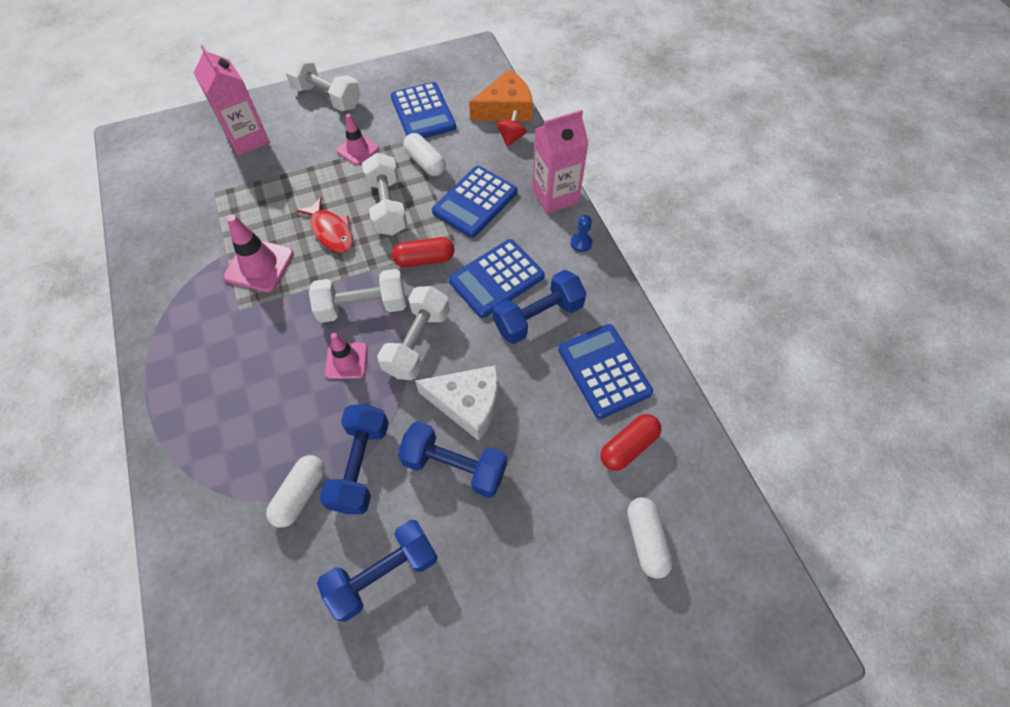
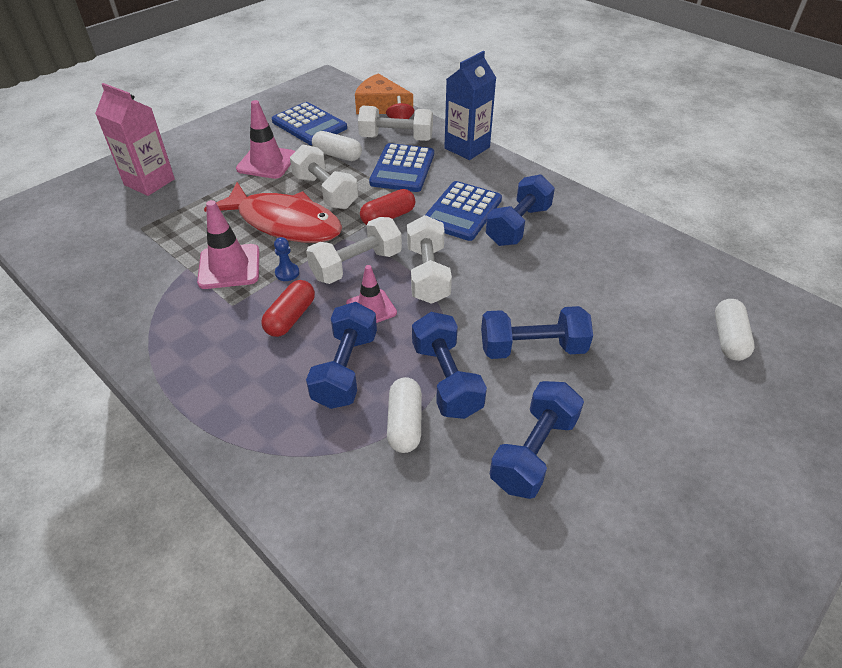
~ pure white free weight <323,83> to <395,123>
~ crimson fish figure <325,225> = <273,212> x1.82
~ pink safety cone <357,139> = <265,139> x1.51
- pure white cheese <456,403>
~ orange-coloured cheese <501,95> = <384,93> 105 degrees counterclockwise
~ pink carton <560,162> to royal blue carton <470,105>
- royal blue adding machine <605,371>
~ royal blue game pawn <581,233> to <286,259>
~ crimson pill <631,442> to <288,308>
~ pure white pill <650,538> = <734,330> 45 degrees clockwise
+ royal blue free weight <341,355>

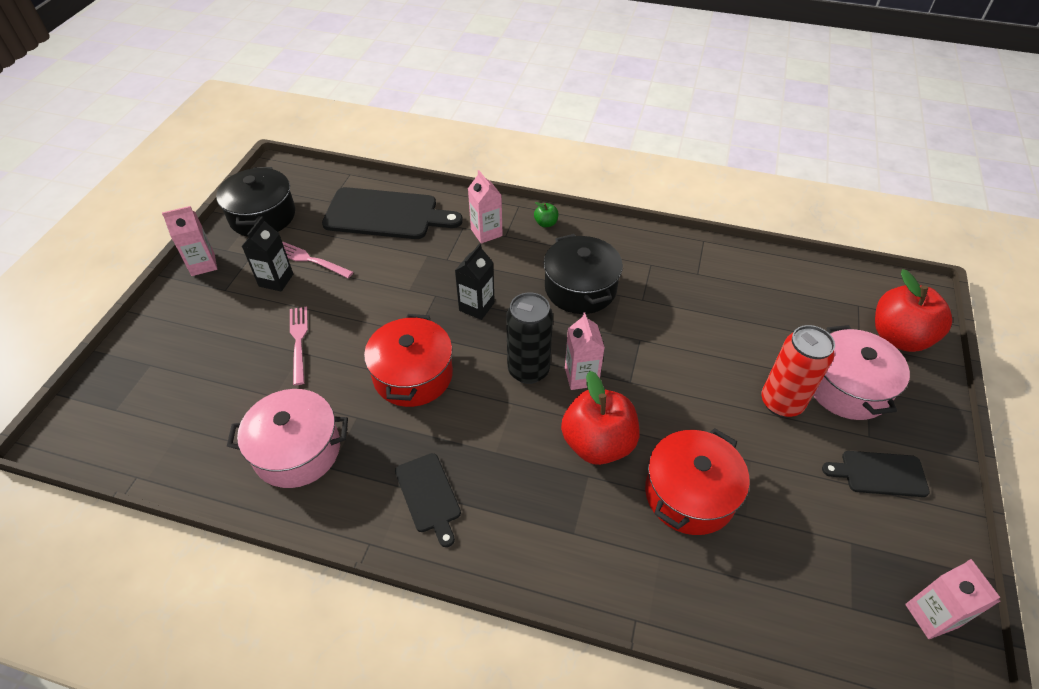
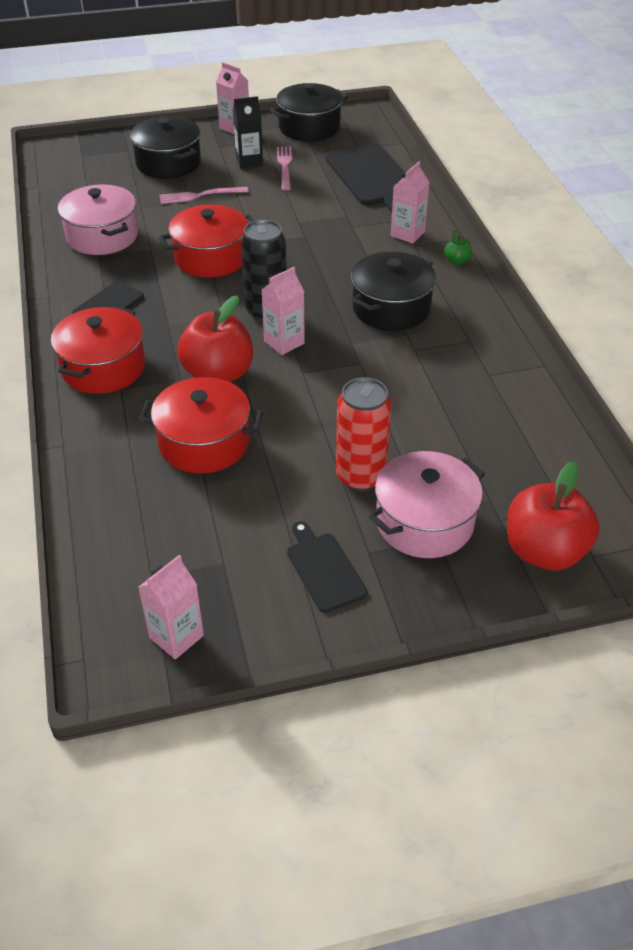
~ pink fork <299,346> = <203,195> 150 degrees counterclockwise
- black carton <475,281>
+ crimson cooking pot <98,350>
+ black cooking pot <165,147>

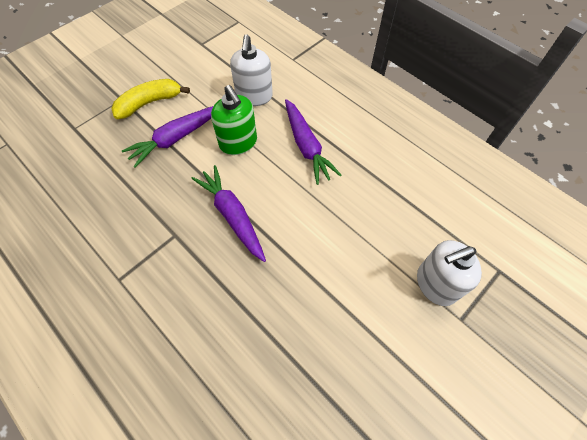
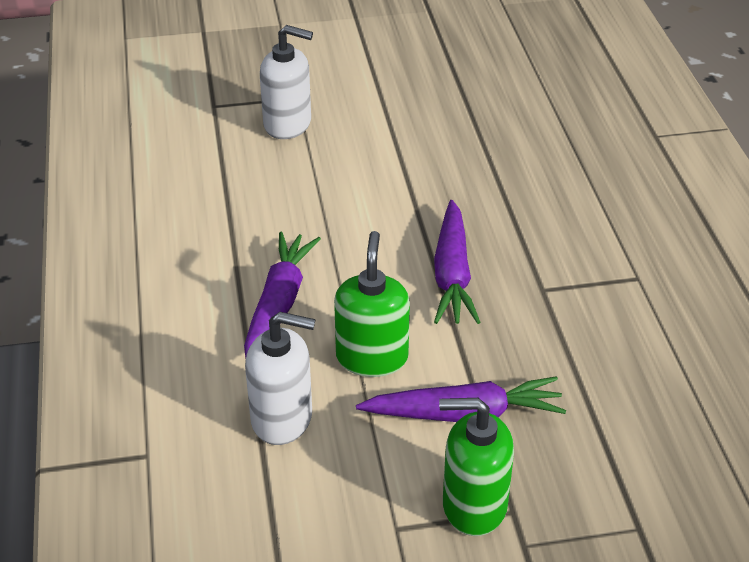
~ yellow toy banana <150,99> to emerald soap dispenser <476,467>
~ pure white soap dispenser <251,70> = <280,378> 60 degrees clockwise

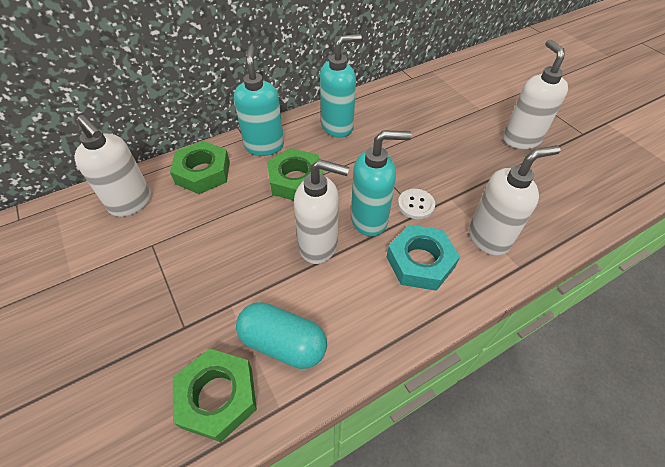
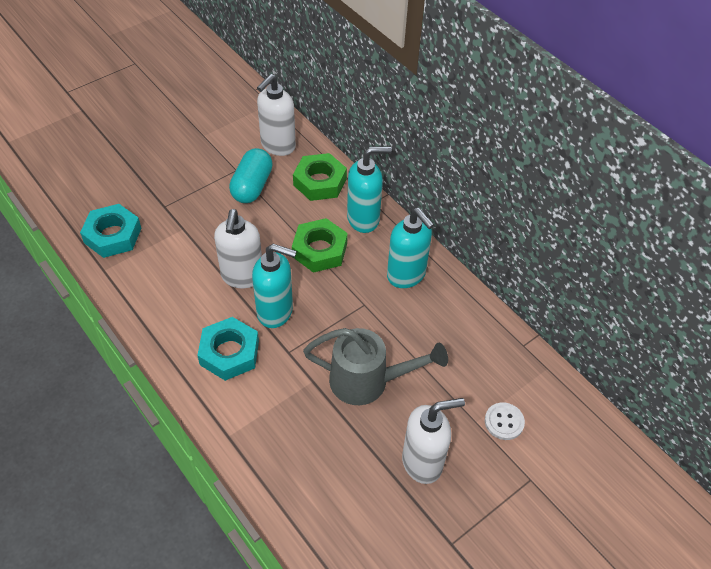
~ emerald hexagon nut <215,395> to turquoise hexagon nut <110,231>
~ turquoise pill <281,335> to <251,175>
~ turquoise soap dispenser <381,183> = <274,286> 60 degrees counterclockwise
~ pure white shirt button <416,204> to <505,421>
- pure white soap dispenser <515,200>
+ gray sprinkling can <375,366>

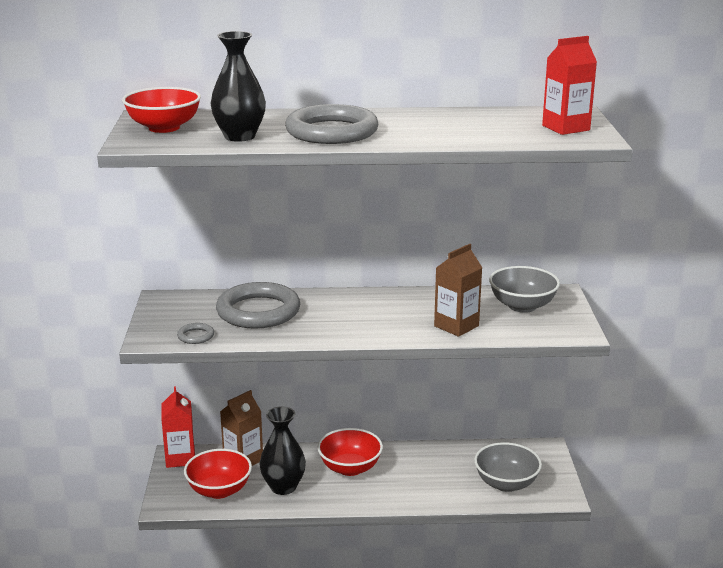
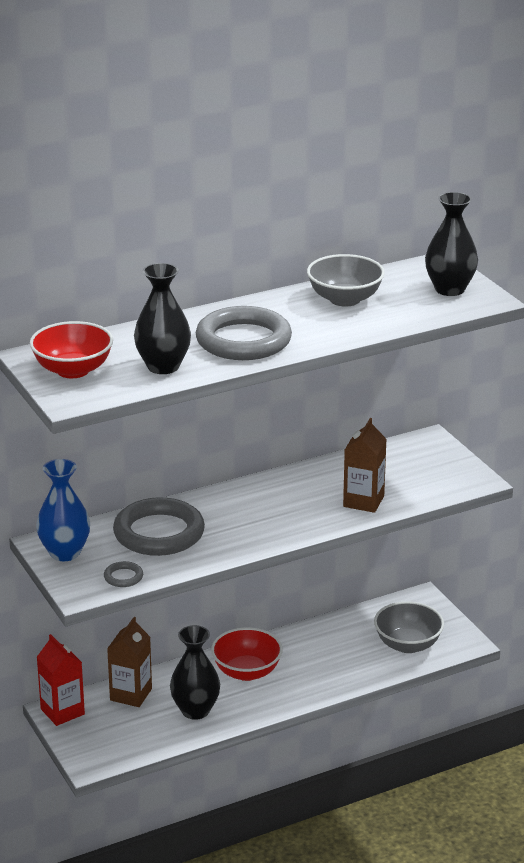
- crimson serving bowl <218,474>
~ gray serving bowl <524,289> to <346,280>
~ crimson carton <569,85> to black vase <451,244>
+ royal blue vase <63,510>

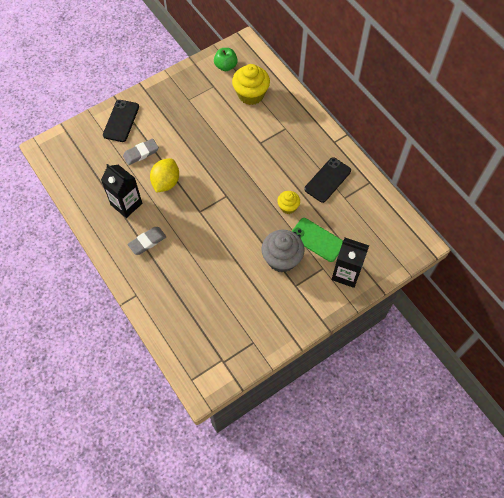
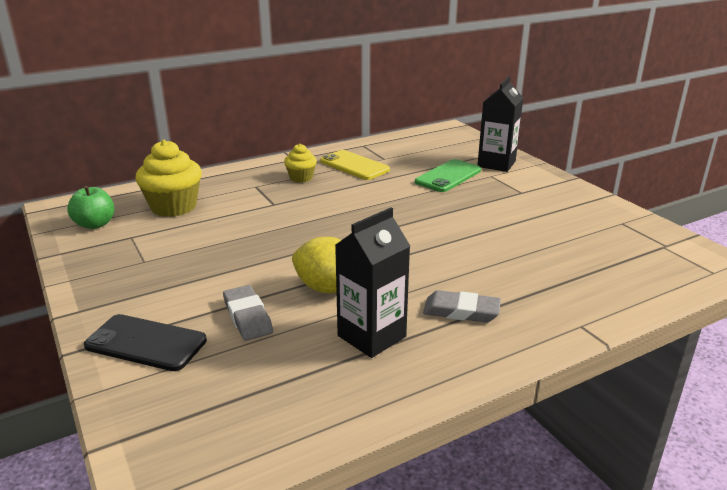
~ gray pencil eraser <146,241> = <462,306> 45 degrees counterclockwise
- gray muffin <283,251>
~ yellow muffin <288,202> to <300,163>
~ black smartphone <327,180> to yellow smartphone <355,165>

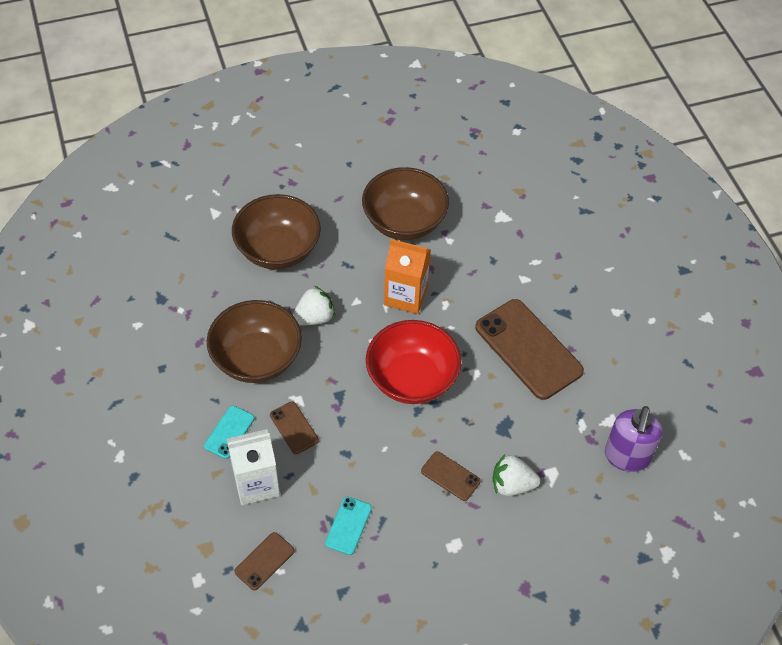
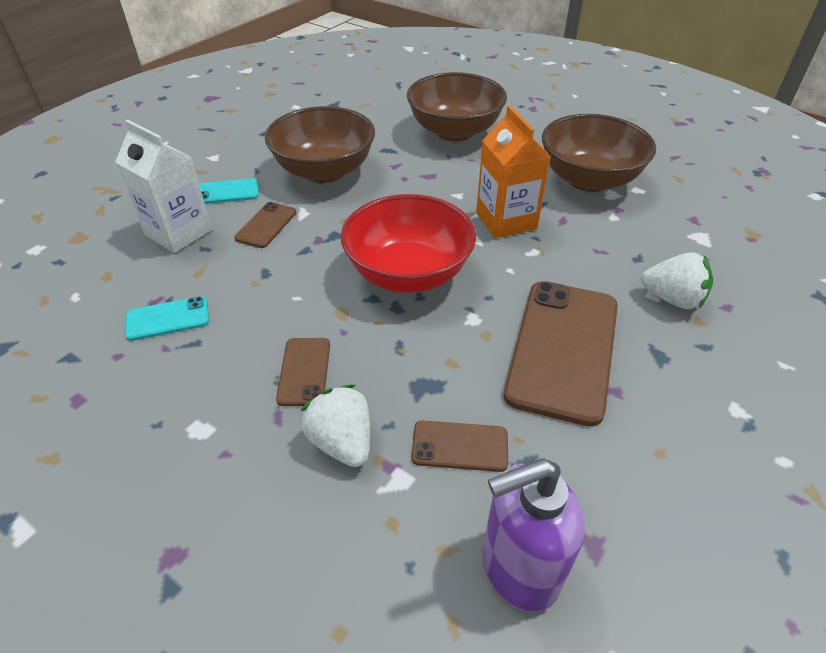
~ brown smartphone <264,561> to <459,446>
~ pure white berry <314,306> to <677,280>

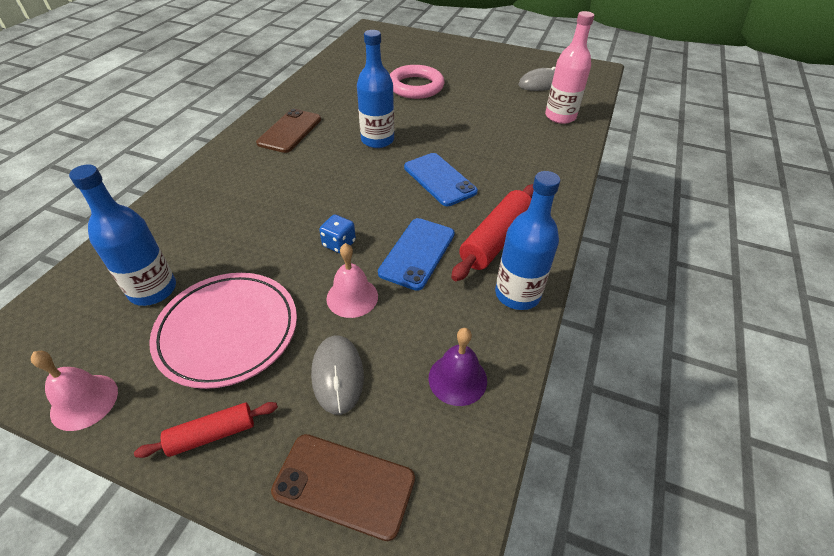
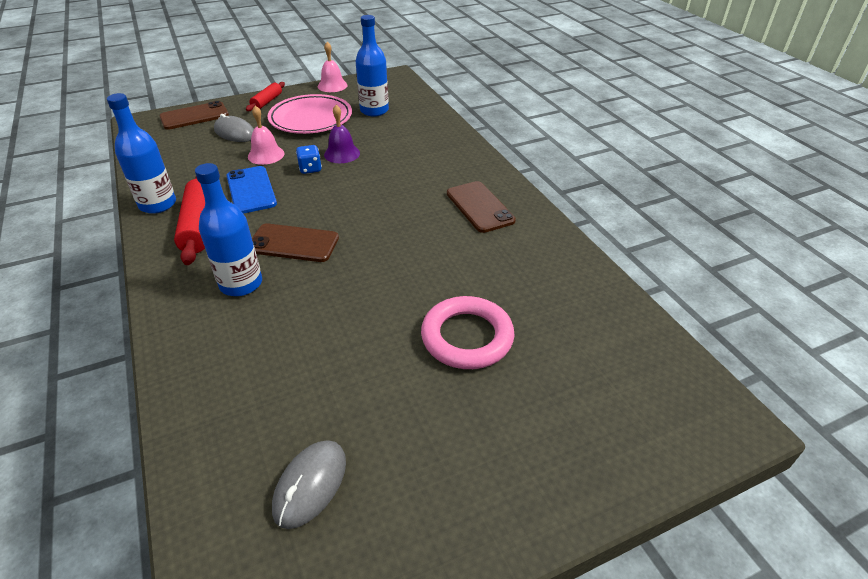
~ royal blue bottle <375,89> to <228,229>
~ royal blue smartphone <441,179> to brown smartphone <295,242>
~ royal purple school bell <458,367> to <342,134>
- pink bottle <569,67>

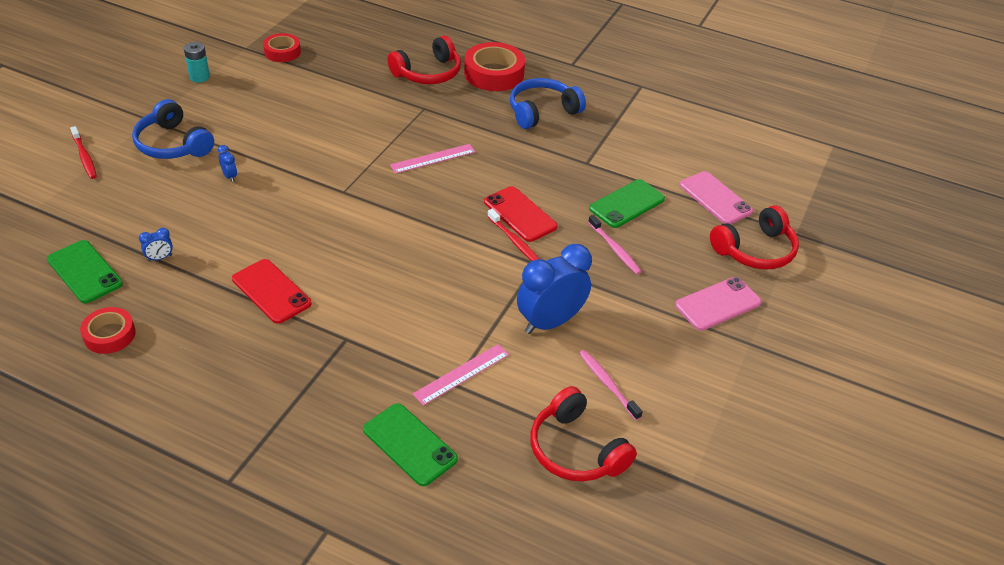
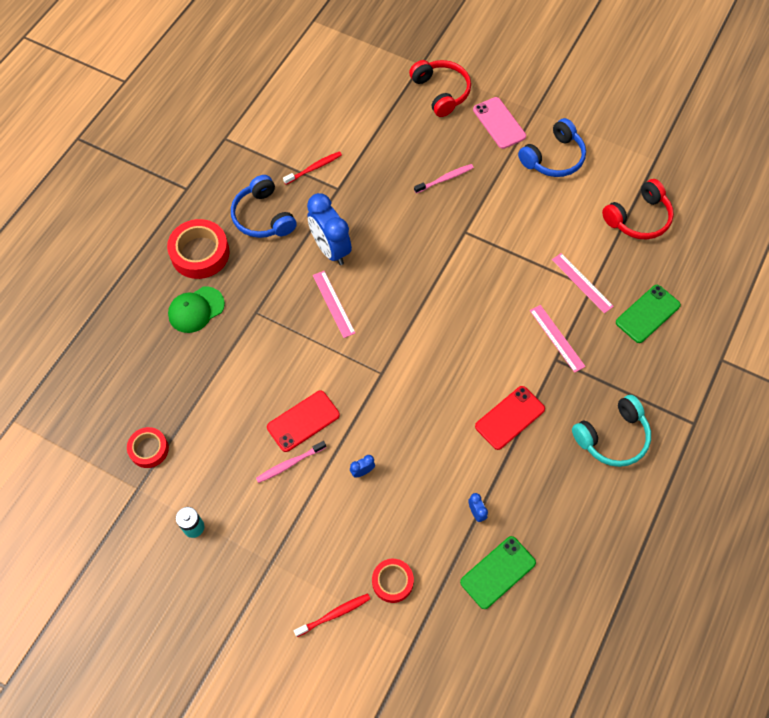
~ crimson sticky tape <108,330> to <393,581>
~ royal blue headphones <173,129> to <552,147>
~ crimson headphones <424,60> to emerald cap <196,309>
~ crimson smartphone <521,214> to <303,421>
~ crimson toothbrush <513,235> to <312,168>
~ royal blue bedside clock <554,289> to <329,229>
~ pink toothbrush <611,385> to <291,462>
- emerald smartphone <627,203>
- pink smartphone <716,197>
+ pink ruler <558,339>
+ turquoise headphones <611,431>

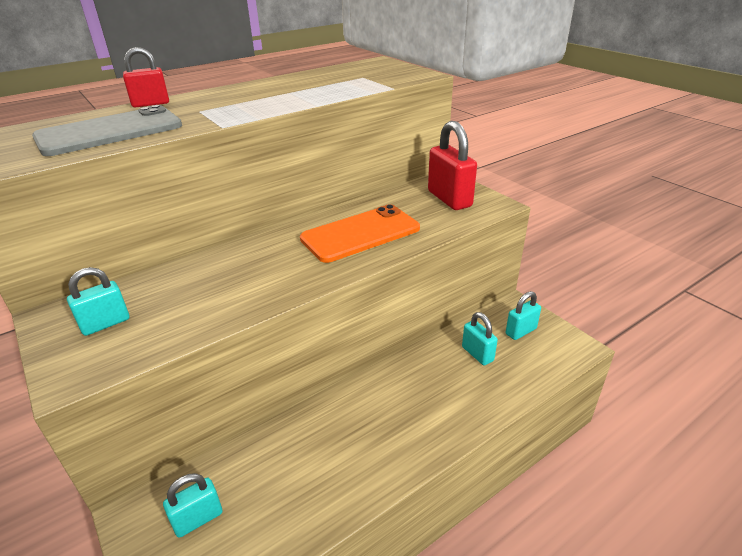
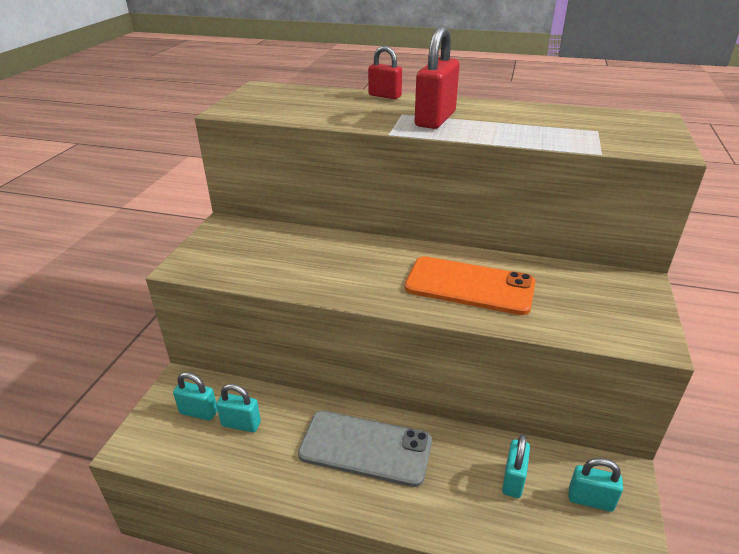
~ gray smartphone <107,130> to <365,449>
~ turquoise small lock <98,301> to <238,408>
~ crimson small lock <452,165> to <437,77>

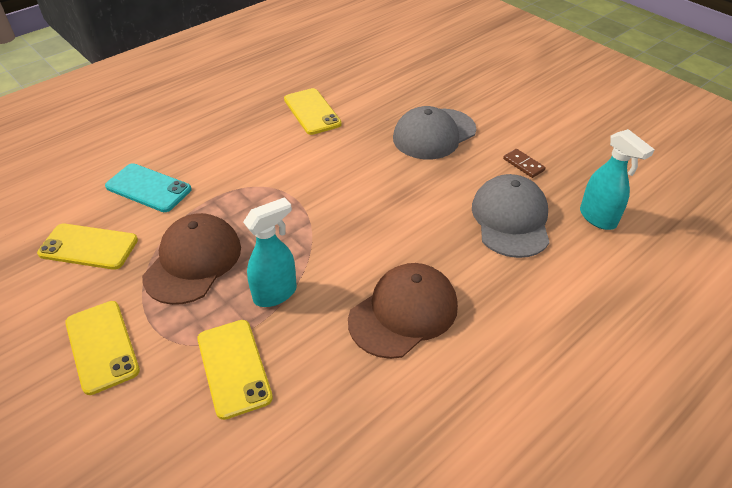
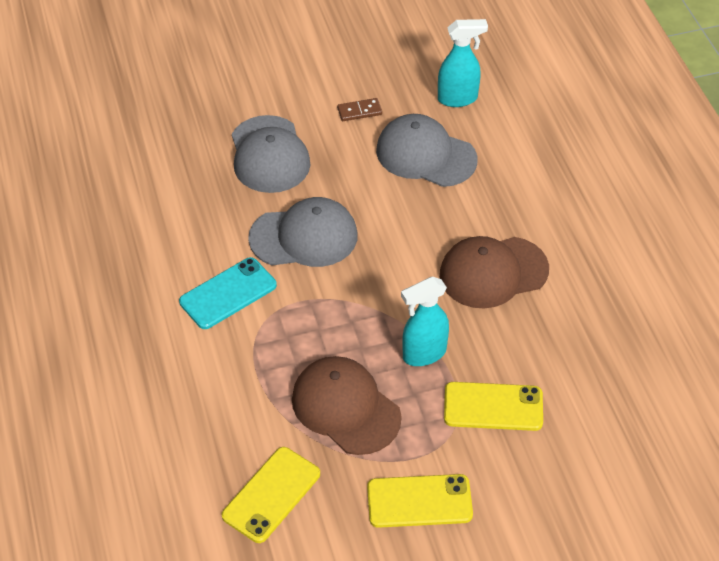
~ turquoise smartphone <148,187> to <228,293>
~ turquoise spray bottle <270,252> = <425,321> 105 degrees counterclockwise
- yellow smartphone <313,111>
~ brown cap <403,311> = <494,272> 90 degrees counterclockwise
+ gray cap <302,232>

